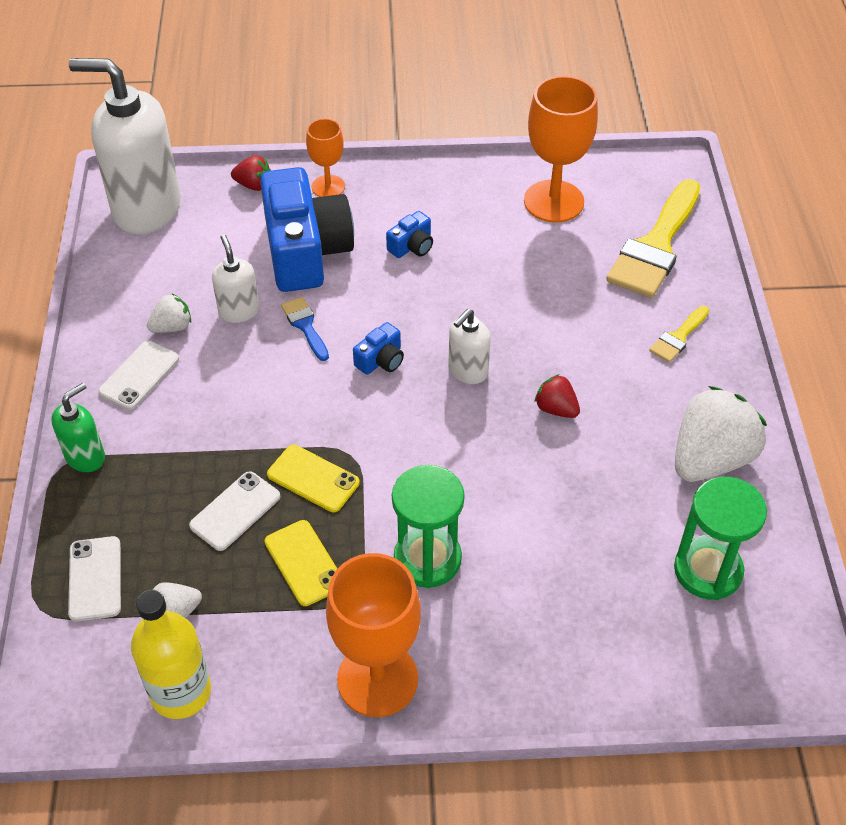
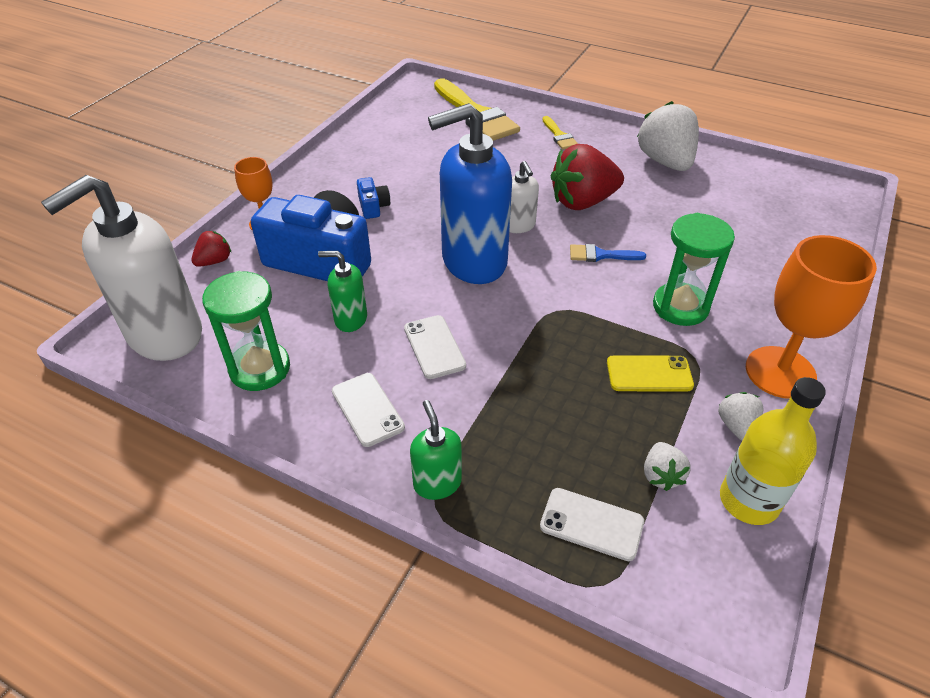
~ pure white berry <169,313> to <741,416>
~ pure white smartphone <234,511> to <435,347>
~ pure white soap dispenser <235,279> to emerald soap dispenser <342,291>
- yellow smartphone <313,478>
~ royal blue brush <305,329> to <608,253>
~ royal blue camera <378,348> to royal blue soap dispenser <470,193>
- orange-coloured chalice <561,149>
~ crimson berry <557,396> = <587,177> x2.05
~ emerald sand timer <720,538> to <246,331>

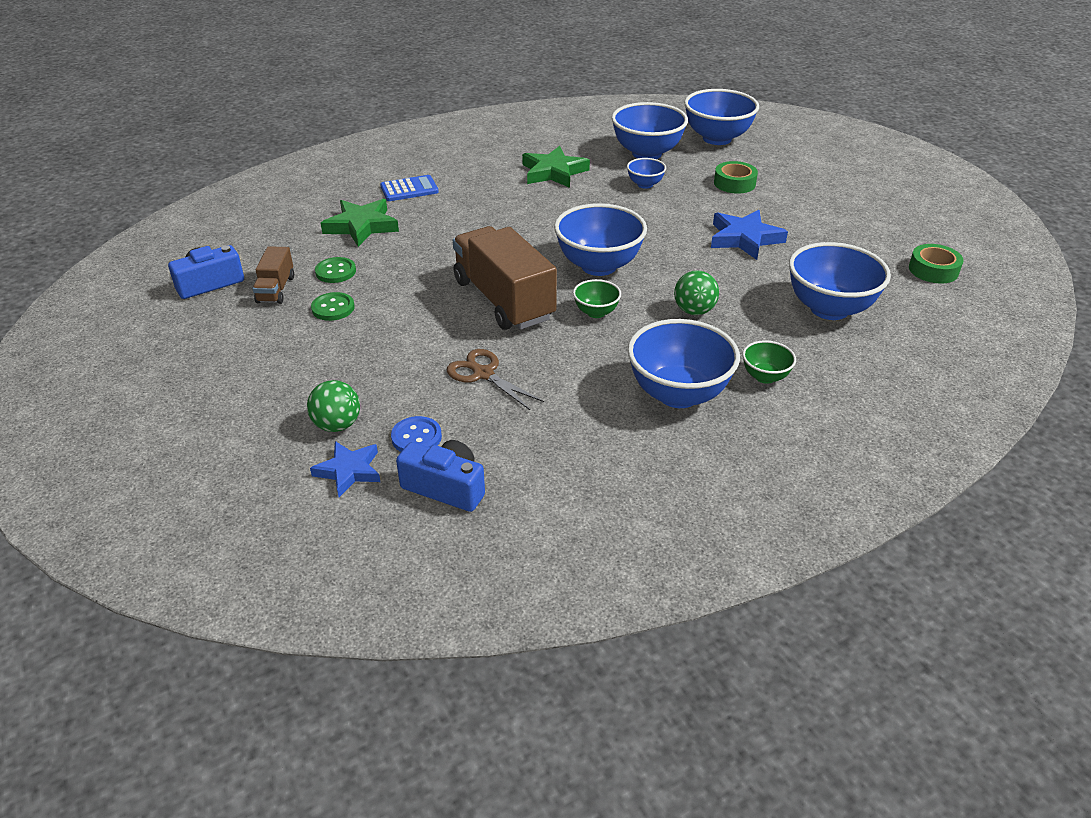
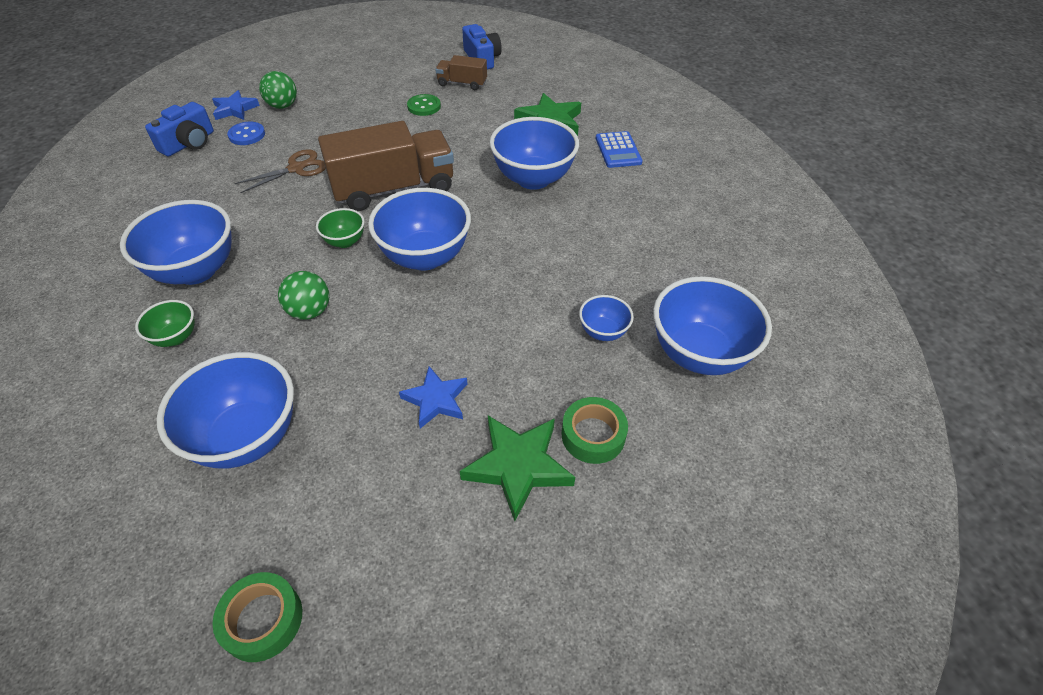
- emerald shirt button <335,270>
~ emerald star <556,167> to <517,468>
~ royal blue serving bowl <721,117> to <534,153>
~ royal blue star <749,235> = <433,397> x0.66

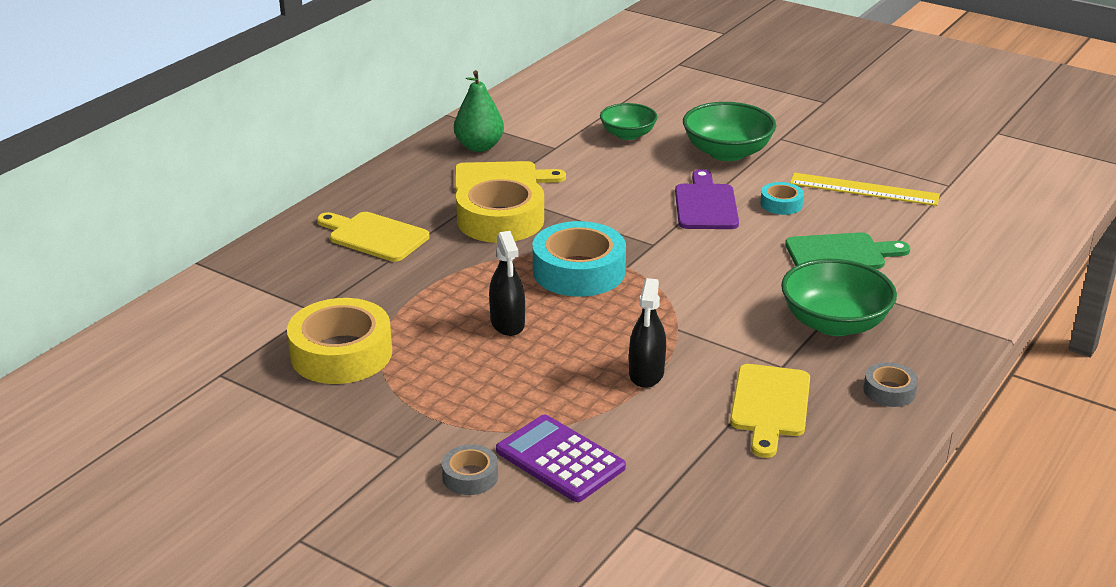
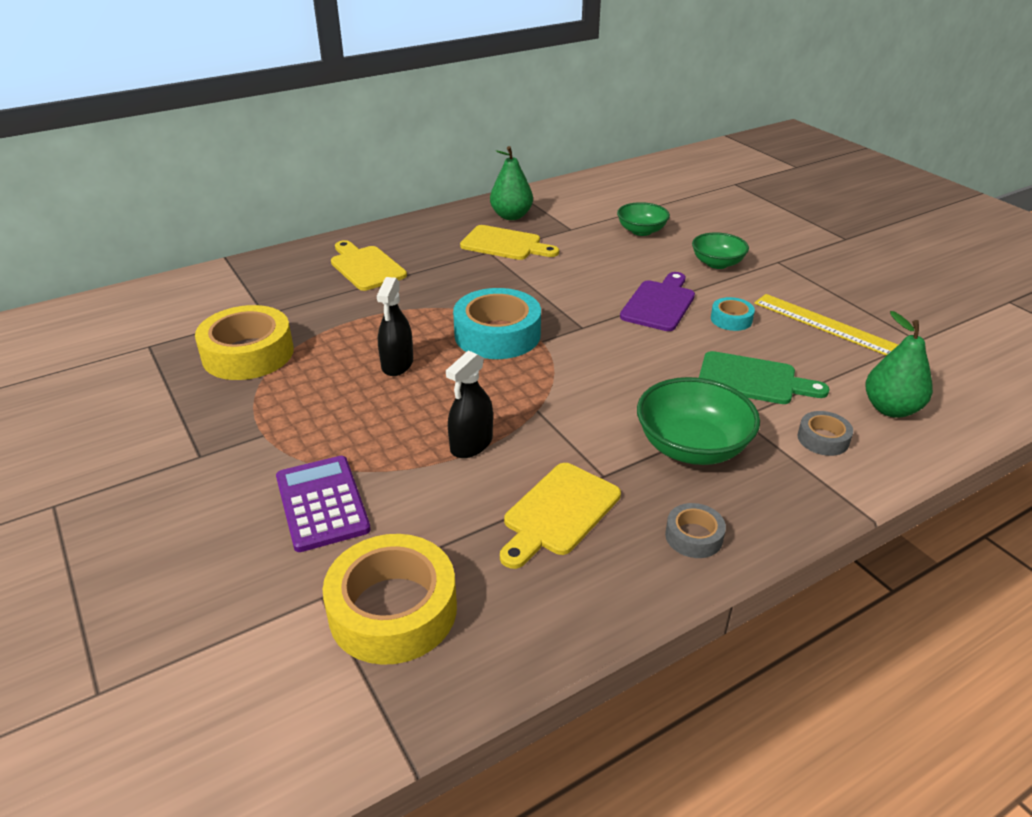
~ gray sticky tape <470,470> to <825,433>
~ yellow sticky tape <500,208> to <390,599>
~ emerald serving bowl <729,131> = <720,250> x0.64
+ emerald toy pear <899,364>

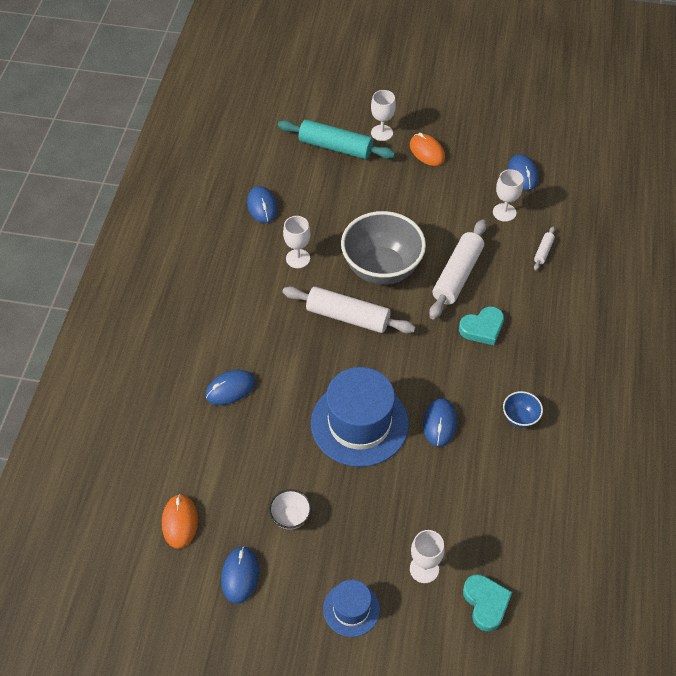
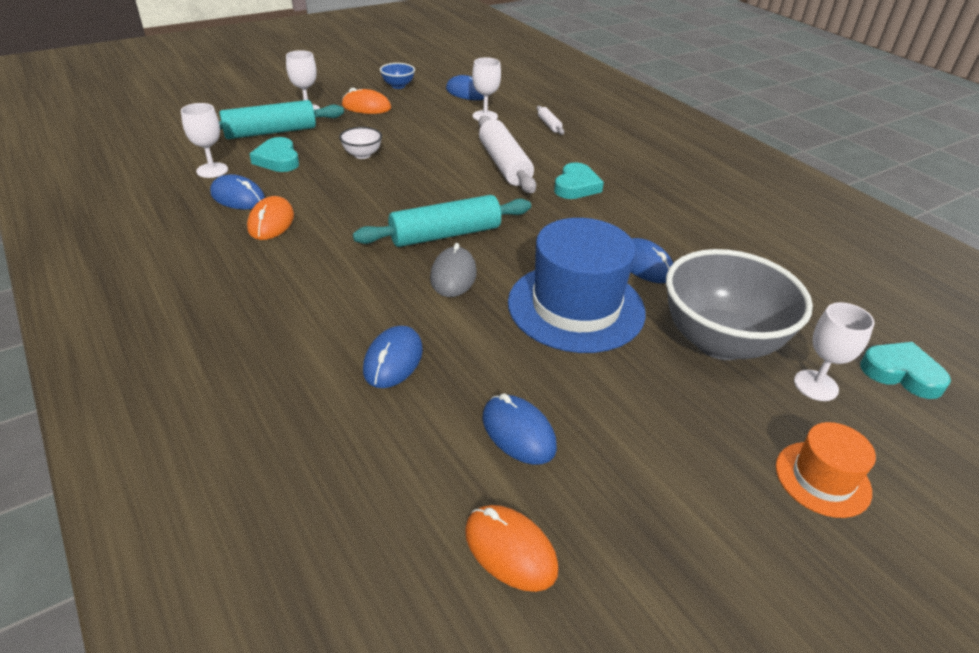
~ royal blue mouse <240,575> to <519,429>
~ pure white serving bowl <290,509> to <360,143>
~ pure white rolling pin <349,309> to turquoise rolling pin <442,221>
~ pure white chalice <297,242> to <204,140>
~ royal blue top hat <351,608> to orange-coloured top hat <826,470>
~ gray serving bowl <383,248> to <739,304>
~ royal blue serving bowl <523,409> to <397,76>
+ orange-coloured mouse <270,218>
+ turquoise heart shape <274,154>
+ gray mouse <453,270>

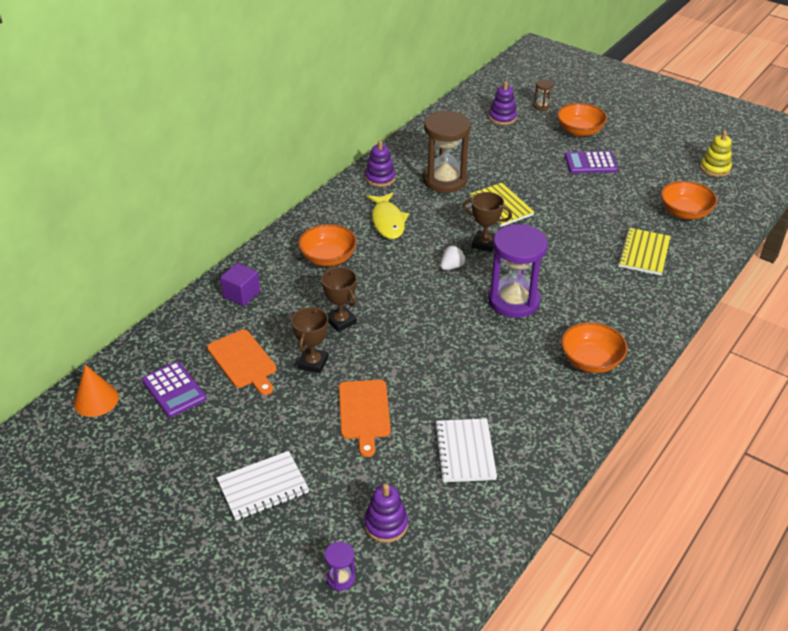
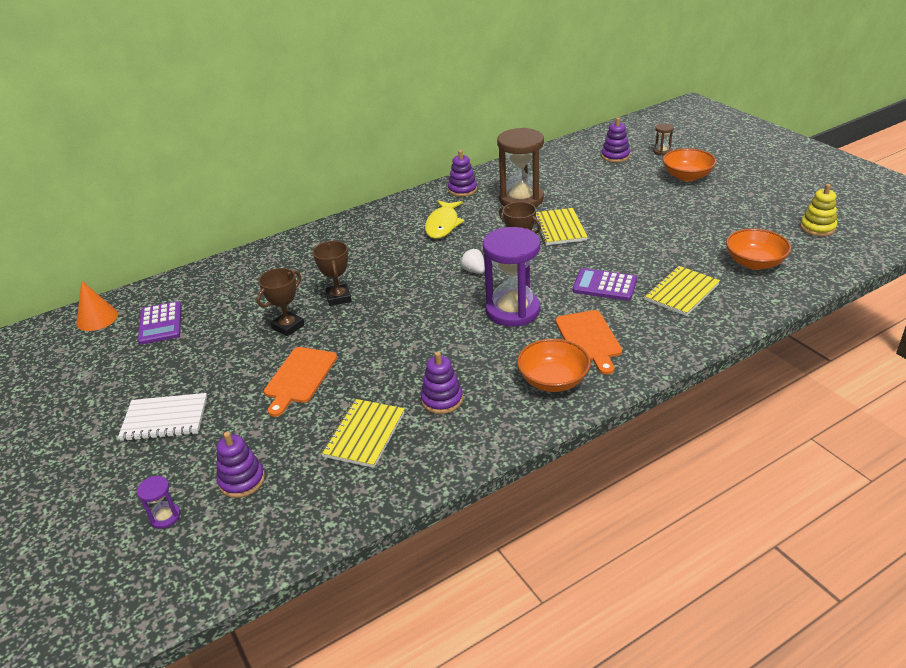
~ orange-coloured bread board <242,362> to <588,342>
- royal purple cube <240,284>
- orange-coloured serving bowl <327,245>
~ pure white exercise book <465,450> to yellow exercise book <363,433>
~ pure white berry <453,257> = <472,261> 105 degrees counterclockwise
~ royal purple adding machine <591,162> to <604,284>
+ royal purple stacking toy <442,383>

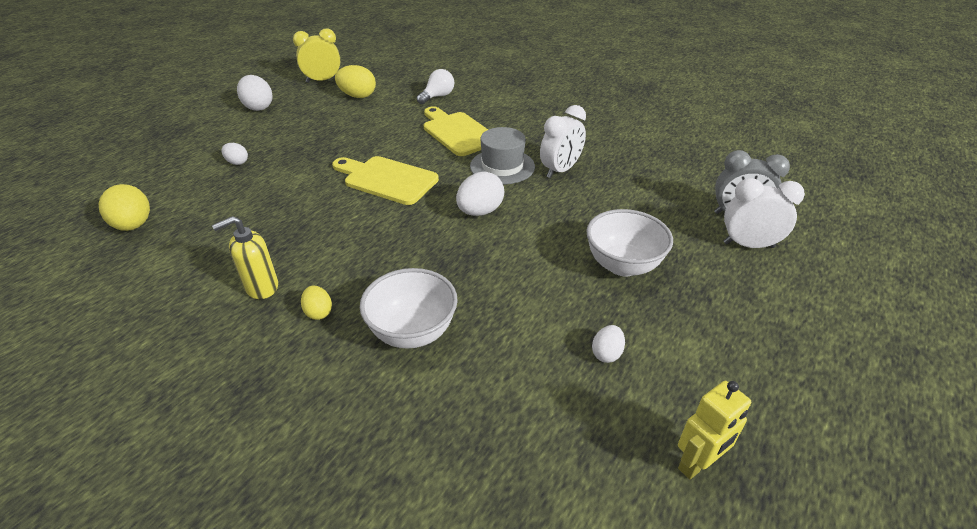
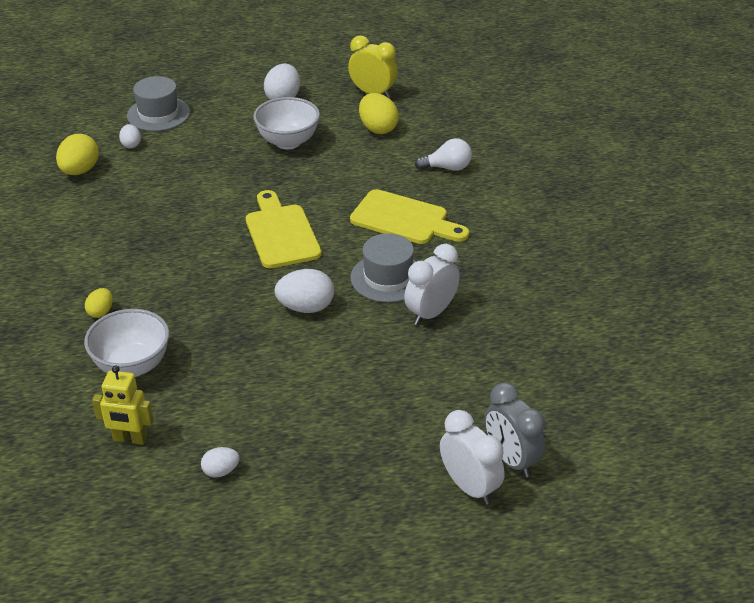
- yellow soap dispenser <245,257>
~ pure white egg shape <235,154> to <130,136>
~ yellow bread board <456,131> = <409,216> 105 degrees clockwise
~ pure white bedside clock <563,141> = <432,284> 135 degrees clockwise
~ pure white serving bowl <629,243> to <286,123>
~ yellow toy robot <714,430> to <122,405>
+ gray top hat <158,103>

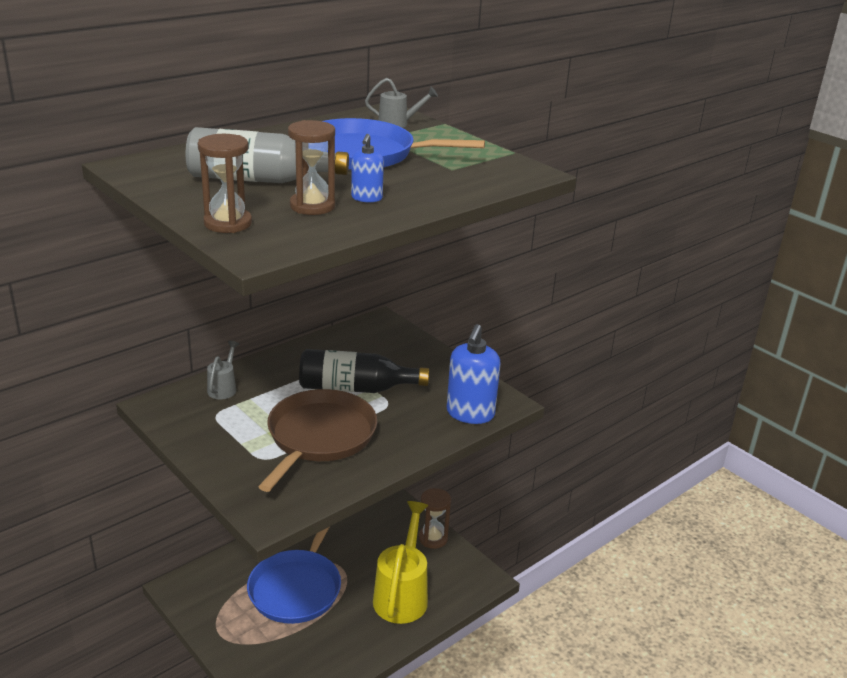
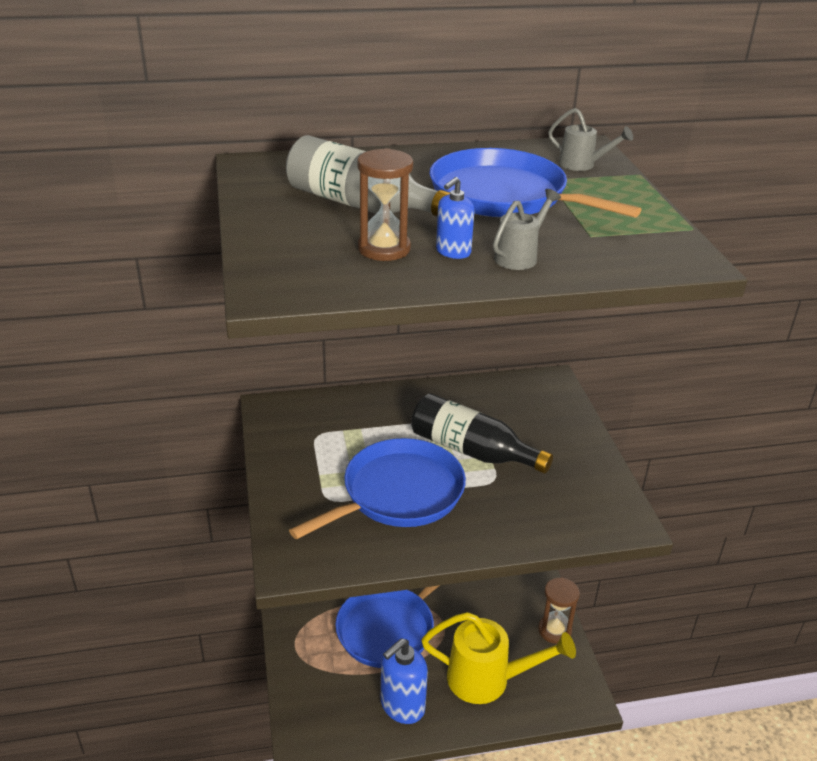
- brown sand timer <225,183>
~ gray sprinkling can <223,370> to <527,229>
~ brown frying pan <317,440> to royal blue frying pan <377,489>
~ yellow sprinkling can <401,562> = <498,658> 60 degrees clockwise
~ royal blue soap dispenser <474,374> to <404,681>

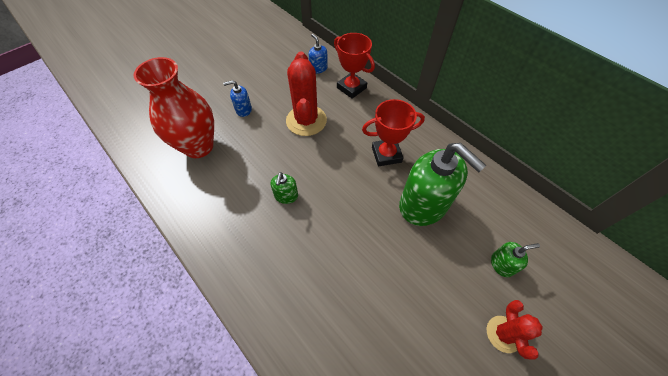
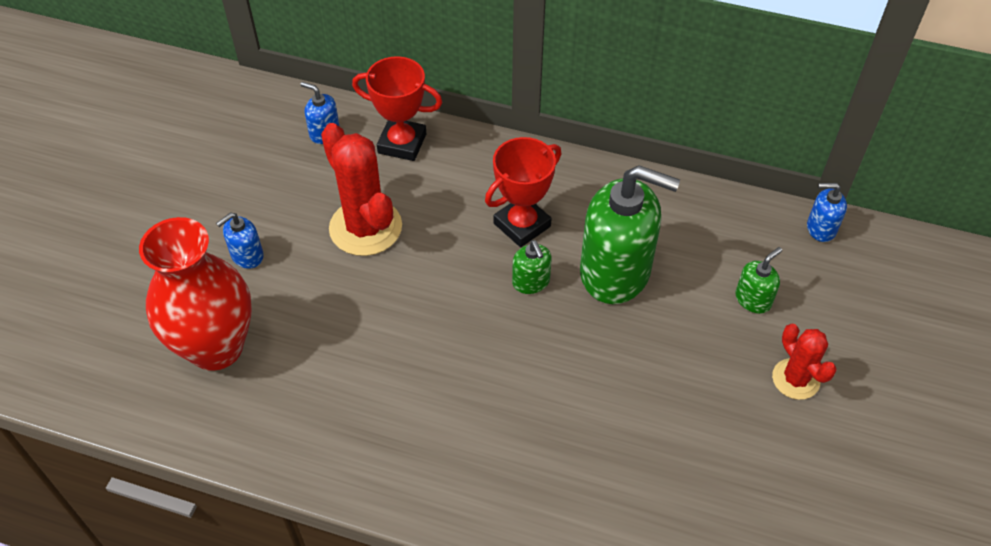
~ emerald soap dispenser <284,188> to <532,267>
+ royal blue soap dispenser <827,212>

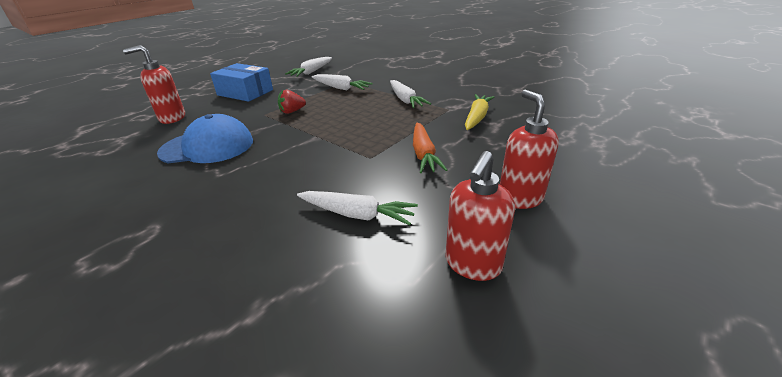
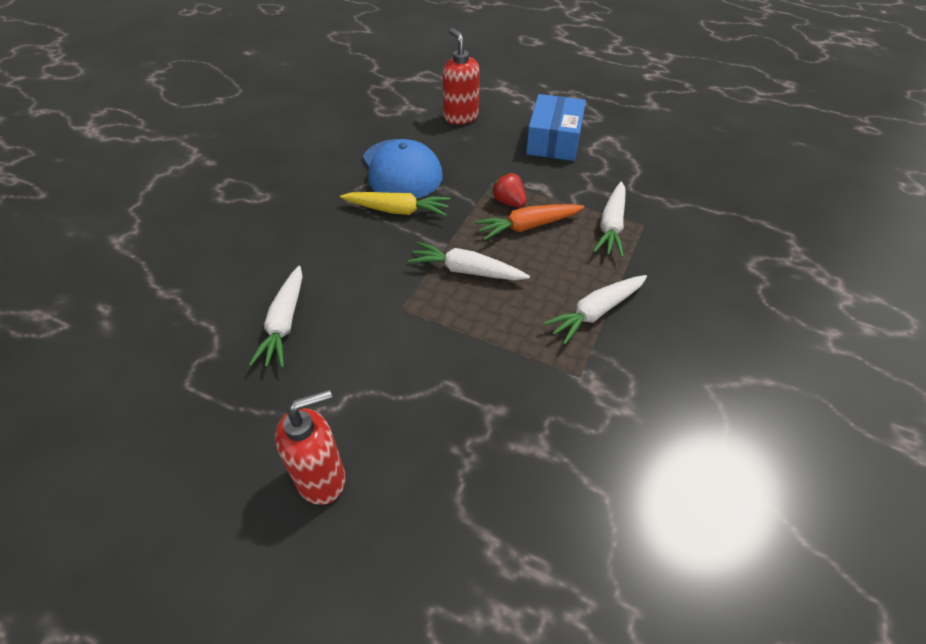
~ pure white toy carrot <308,67> to <469,261>
~ orange-coloured toy carrot <430,147> to <529,222>
- crimson soap dispenser <480,216>
~ yellow toy carrot <479,112> to <395,204>

